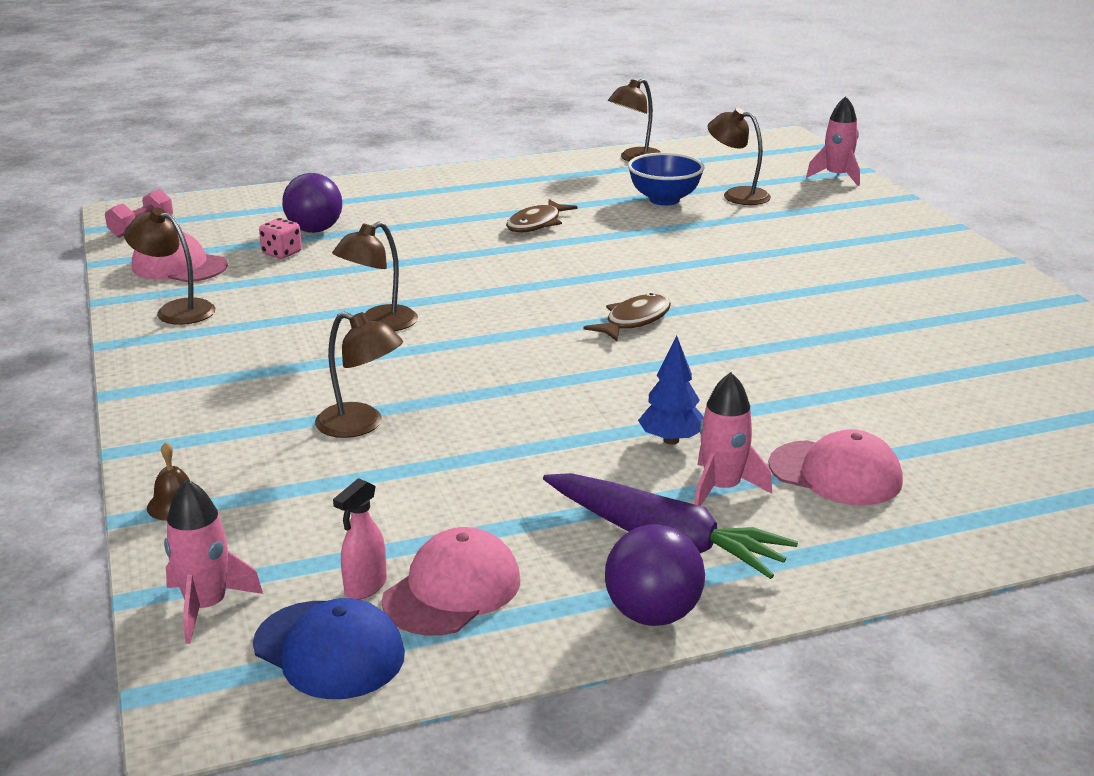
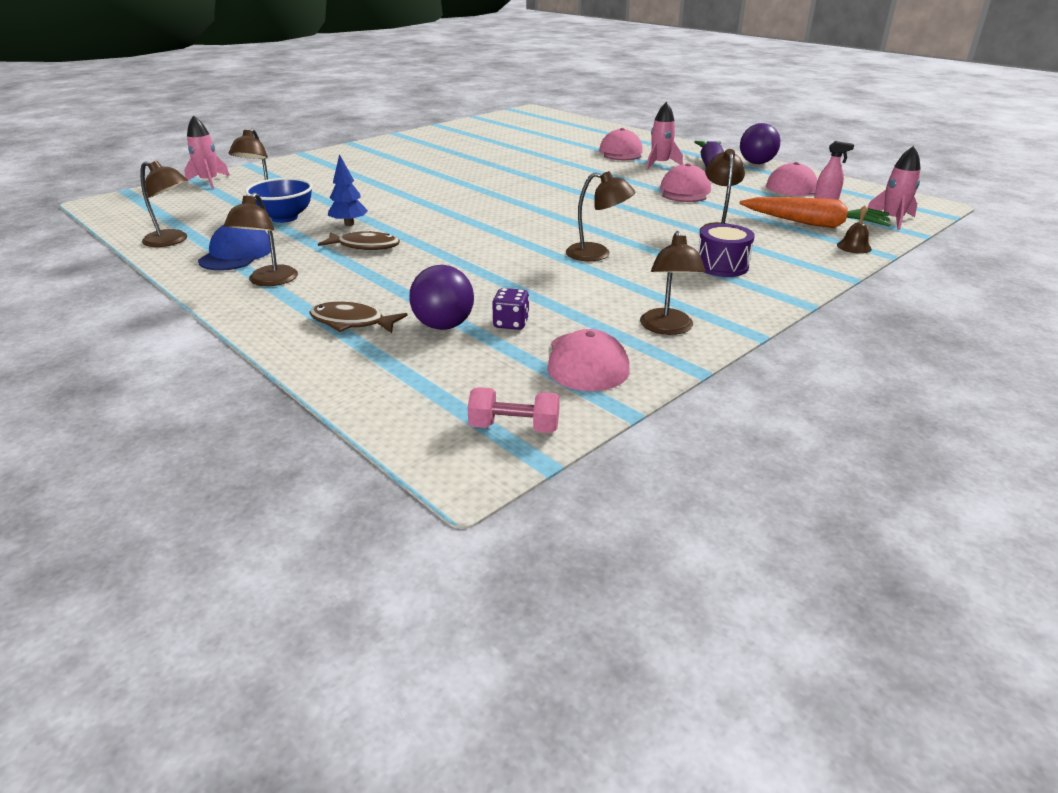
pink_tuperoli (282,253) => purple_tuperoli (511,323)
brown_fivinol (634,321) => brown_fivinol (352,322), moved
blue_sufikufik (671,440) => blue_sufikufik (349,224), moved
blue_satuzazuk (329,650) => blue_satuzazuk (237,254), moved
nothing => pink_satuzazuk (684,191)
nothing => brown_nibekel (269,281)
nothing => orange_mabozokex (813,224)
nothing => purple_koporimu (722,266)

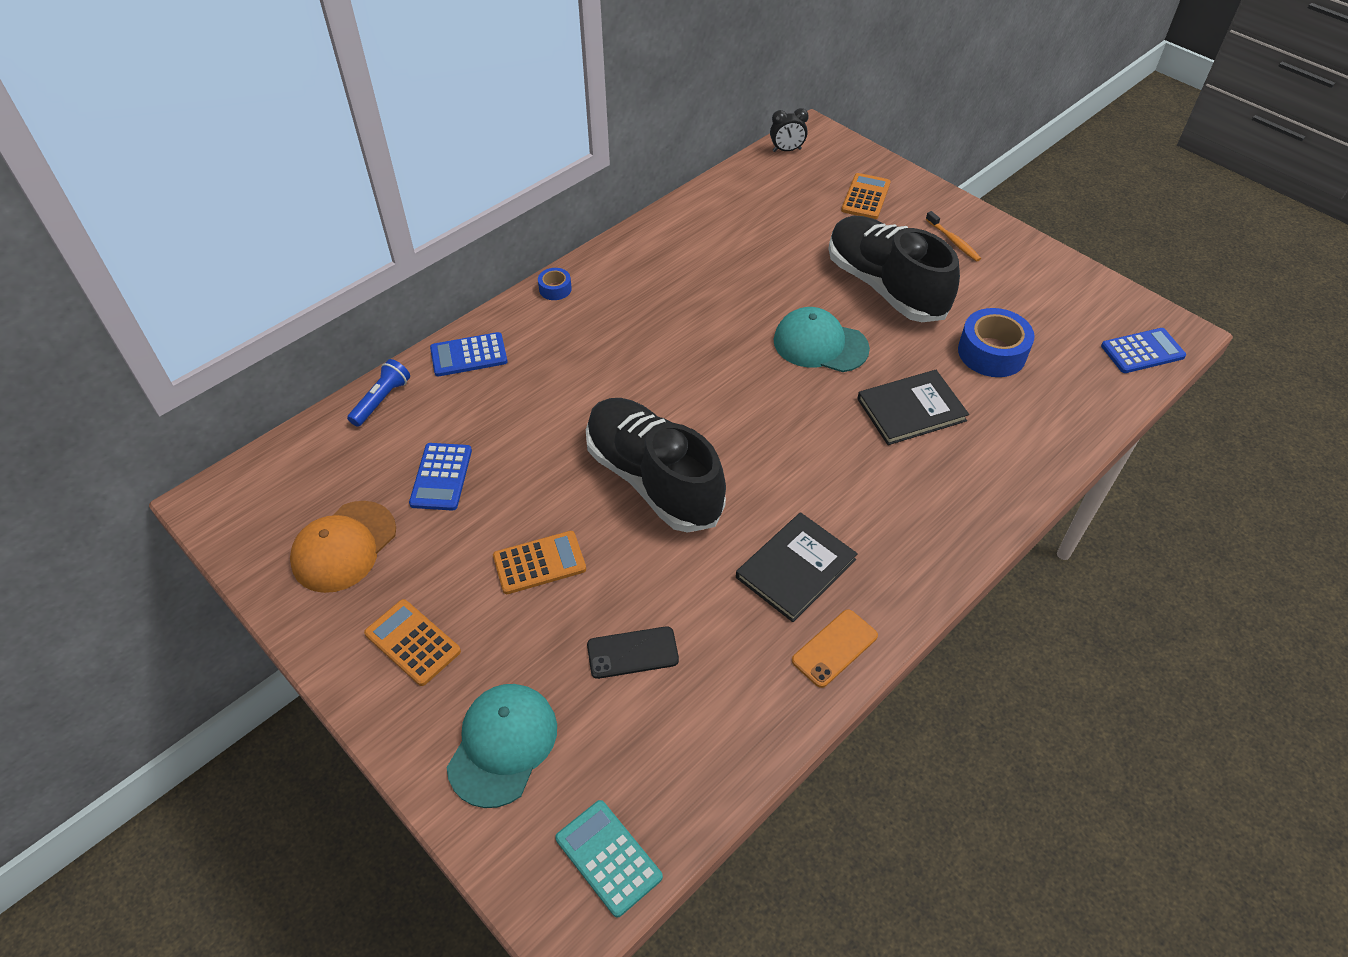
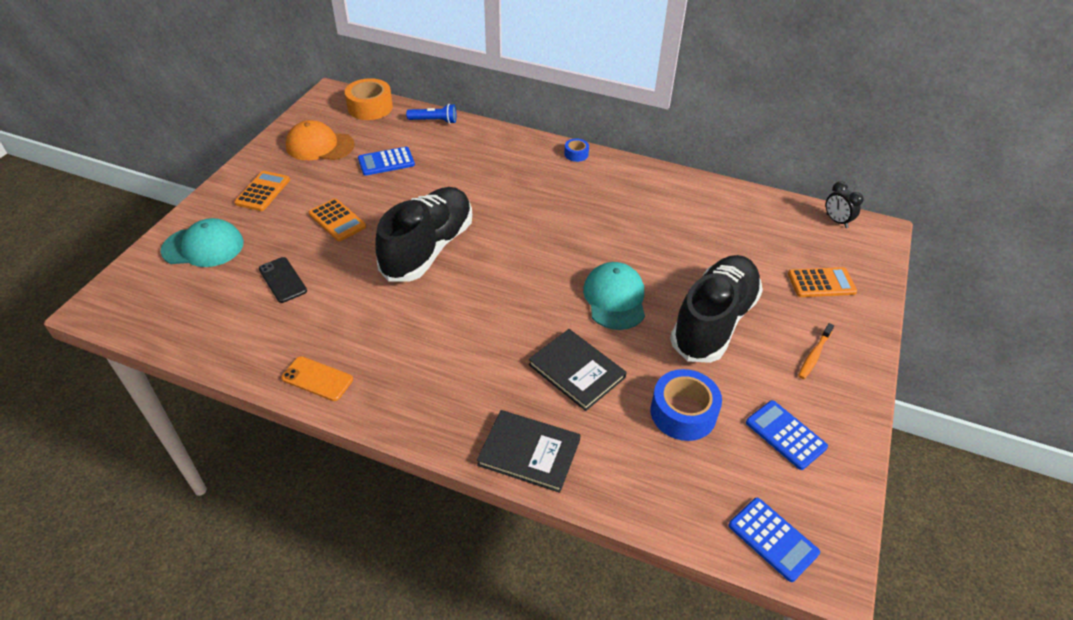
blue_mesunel (469,355) => blue_mesunel (785,435), moved
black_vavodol (796,568) => black_vavodol (529,452), moved
turquoise_mesunel (608,858) => nothing
nothing => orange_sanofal (370,107)

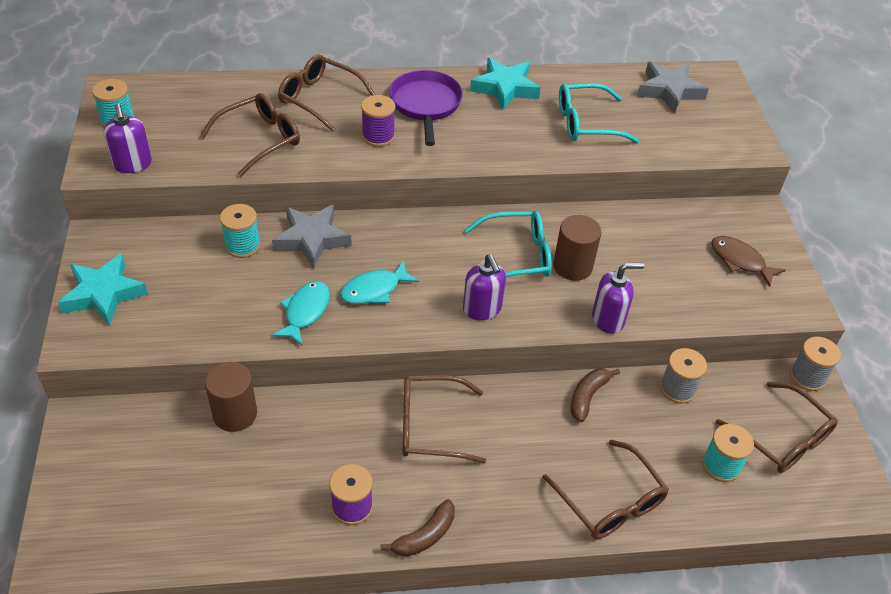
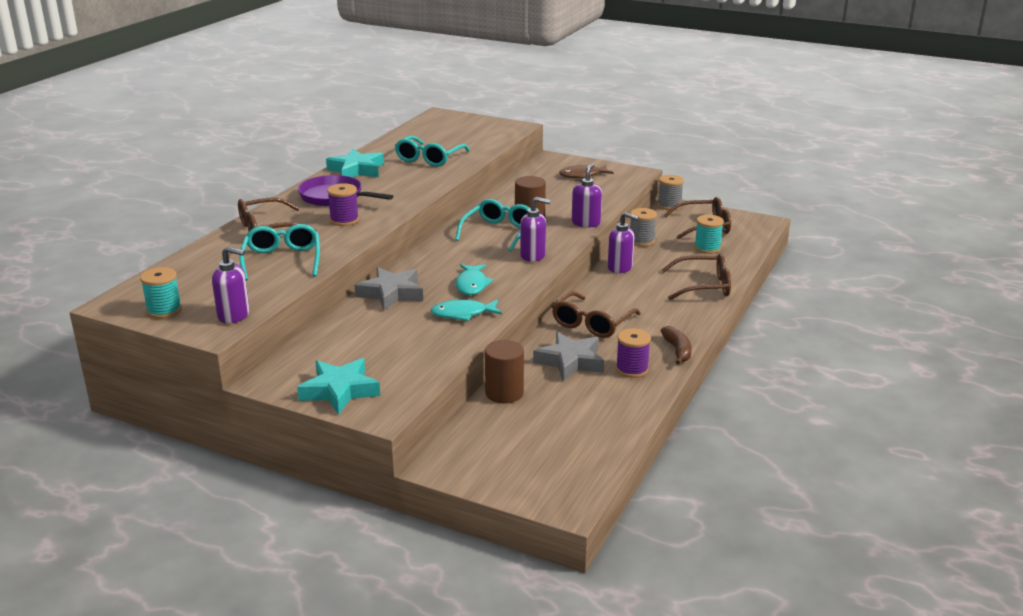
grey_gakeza (669,91) => grey_gakeza (570,361), moved
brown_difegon (260,139) => turquoise_difegon (282,260)
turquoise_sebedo (242,245) => nothing
turquoise_fivinol (305,312) => turquoise_fivinol (463,314), 60 degrees counterclockwise
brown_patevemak (588,396) => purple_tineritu (620,268)

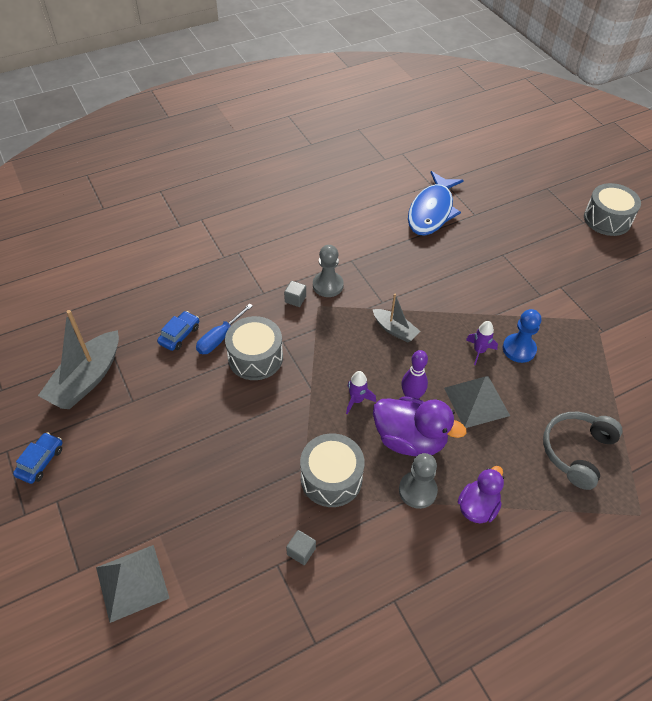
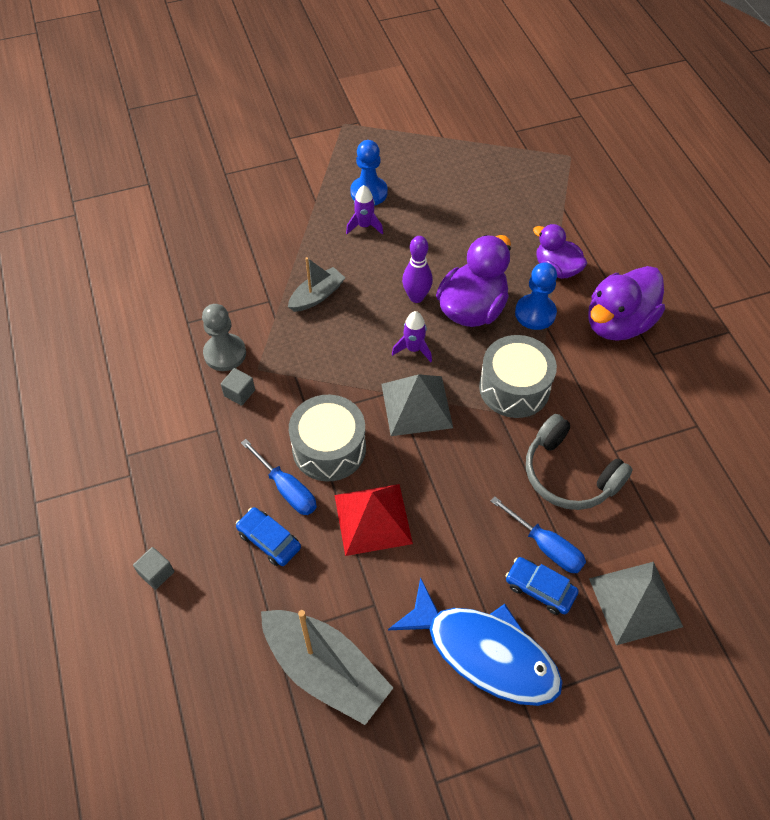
blue_fivinol (432,211) => blue_fivinol (484,652), moved
grey_koporimu (607,219) => nothing
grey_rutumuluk (476,401) => grey_rutumuluk (416,405), moved
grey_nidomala (577,451) => grey_nidomala (569,474), moved
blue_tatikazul (41,461) => blue_tatikazul (540,589), moved
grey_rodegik (417,490) => blue_rodegik (535,313)
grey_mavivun (301,551) => grey_mavivun (156,573), moved
nothing => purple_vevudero (618,323)
nothing => red_rutumuluk (372,519)
nothing => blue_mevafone (546,547)

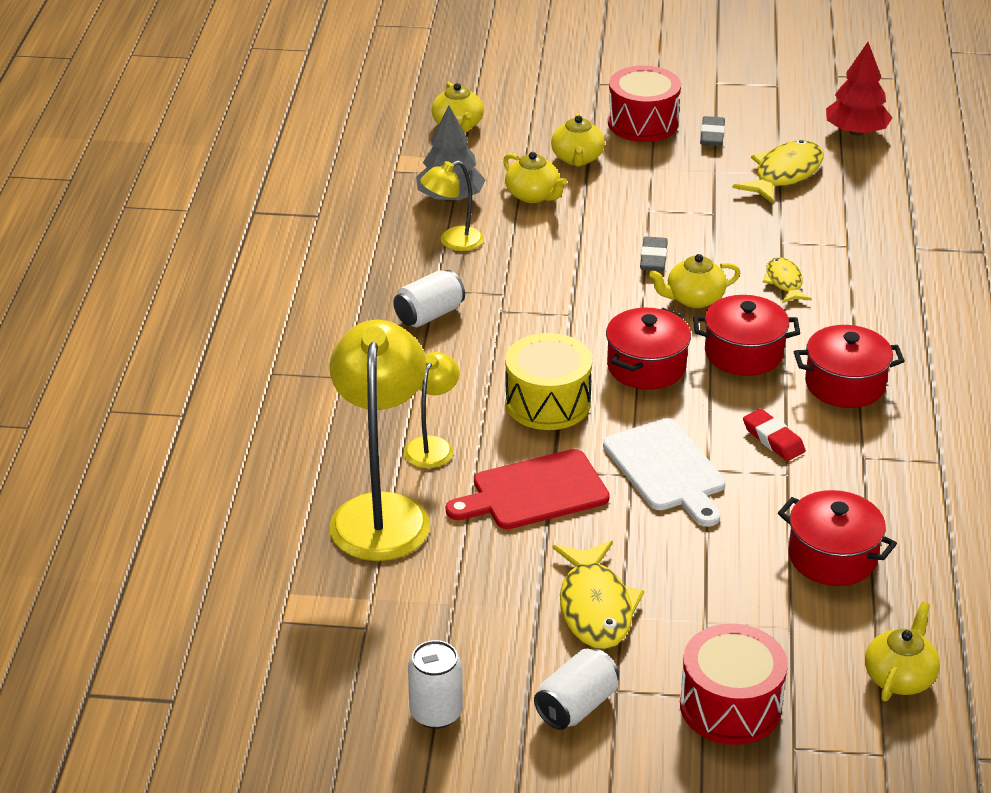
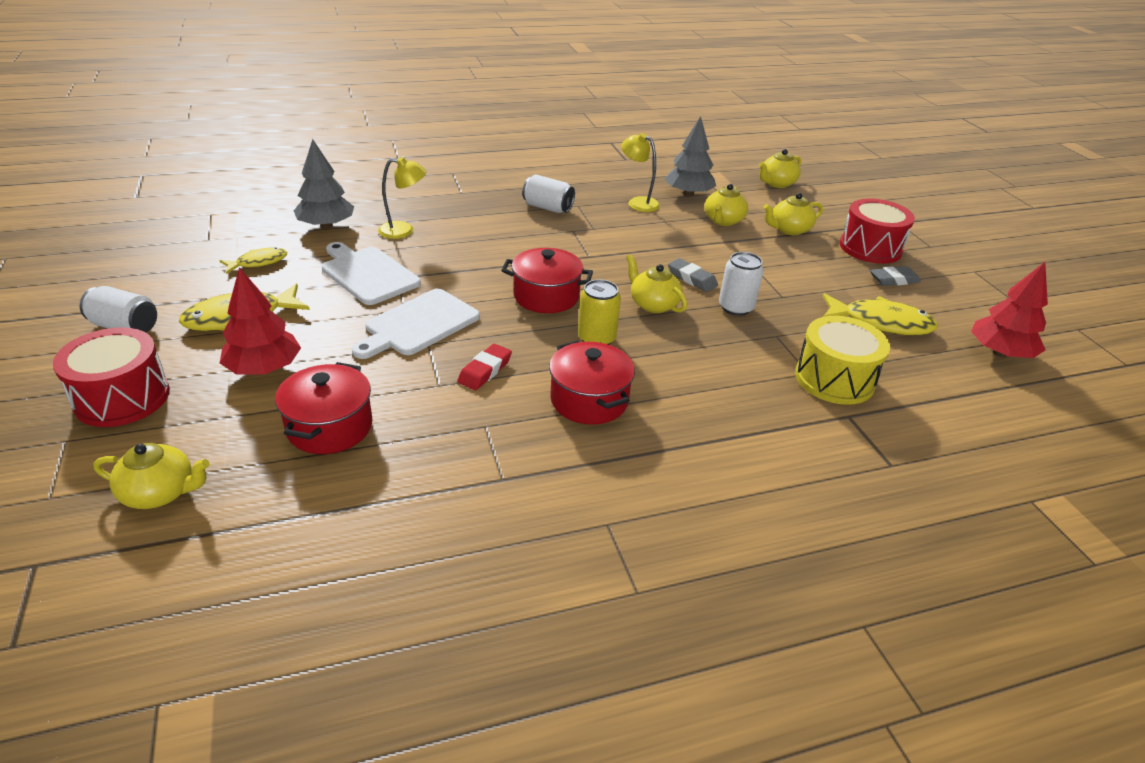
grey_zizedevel (653,258) => grey_zizedevel (692,279), 60 degrees clockwise
yellow_fivinol (784,282) => yellow_fivinol (258,262), moved
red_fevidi (743,353) => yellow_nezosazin (596,338)
yellow_nibekel (381,512) => grey_sufikufik (326,226)
yellow_koporimu (547,402) => yellow_koporimu (834,379), moved
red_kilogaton (534,492) => white_kilogaton (368,274)
white_nezosazin (436,713) => white_nezosazin (736,307), moved
nothing => red_sufikufik (264,368)

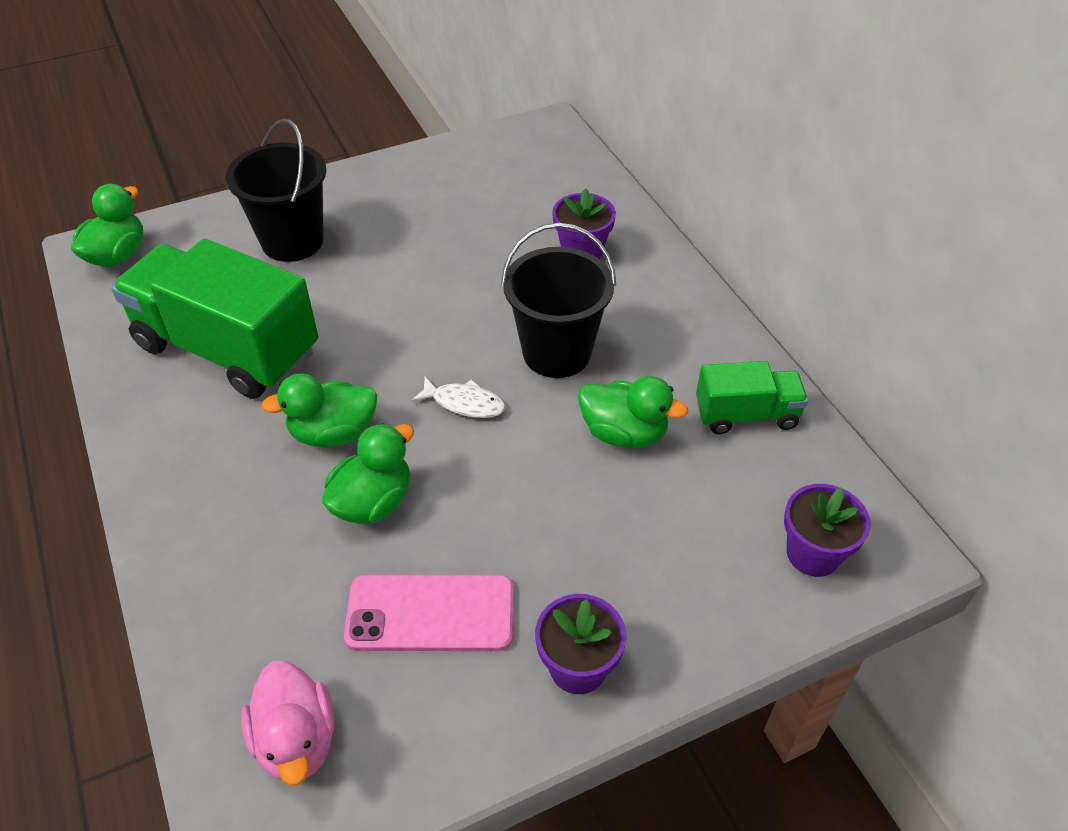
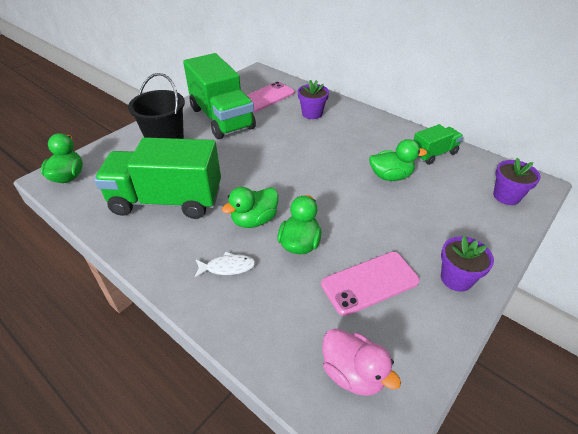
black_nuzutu (556,353) => nothing
white_fivinol (464,403) => white_fivinol (227,267), moved
nothing => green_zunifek (222,118)
nothing => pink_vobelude (266,97)

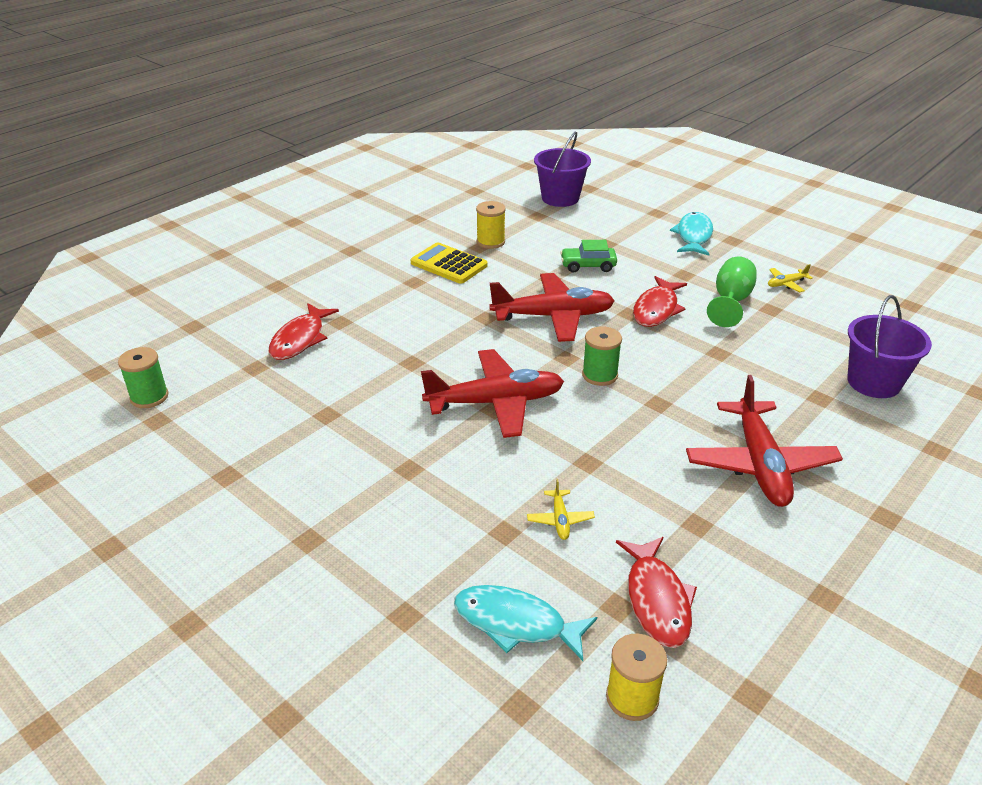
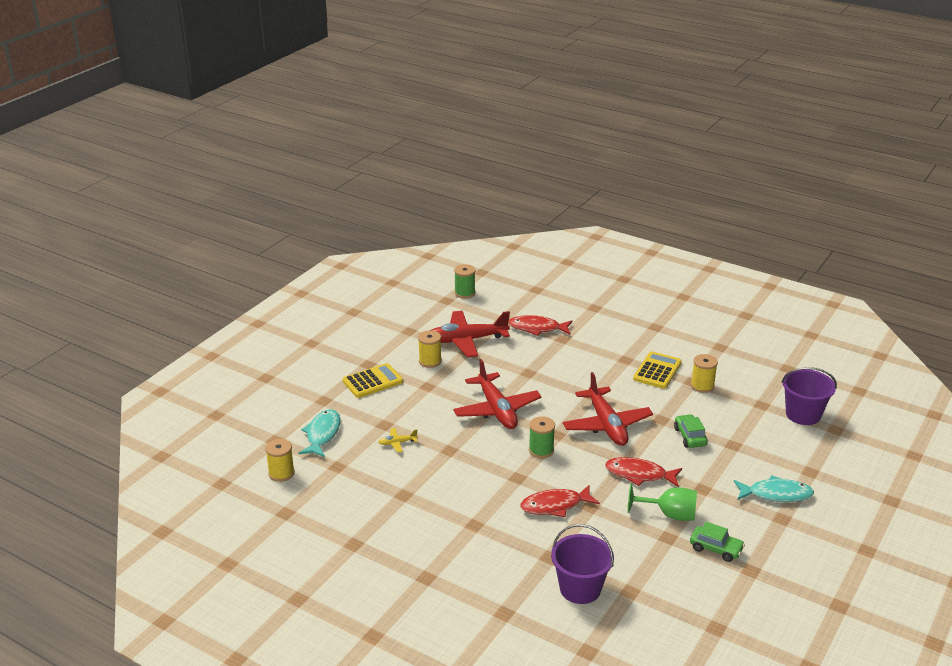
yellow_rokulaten (786,284) => green_tatikazul (716,549)
red_rokulaten (760,464) => red_rokulaten (466,340), moved
red_fivinol (657,600) => red_fivinol (555,506), moved
nothing => yellow_sebedo (430,361)
nothing => yellow_mesunel (373,381)

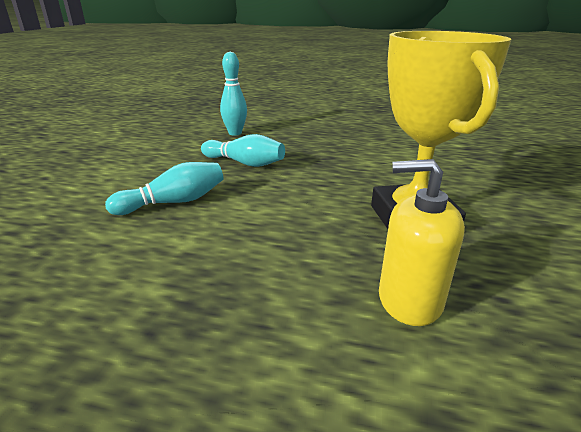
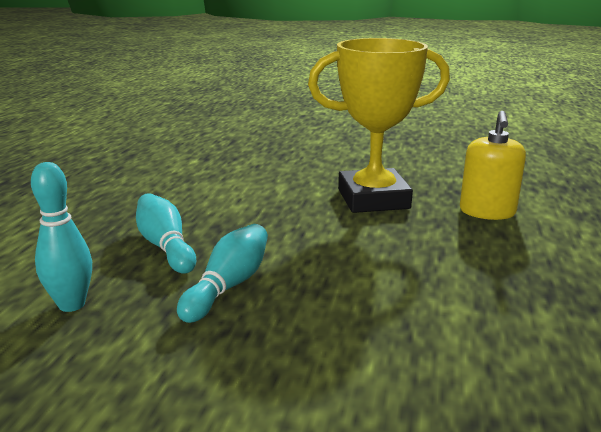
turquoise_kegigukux (174,202) => turquoise_kegigukux (165,246), moved

